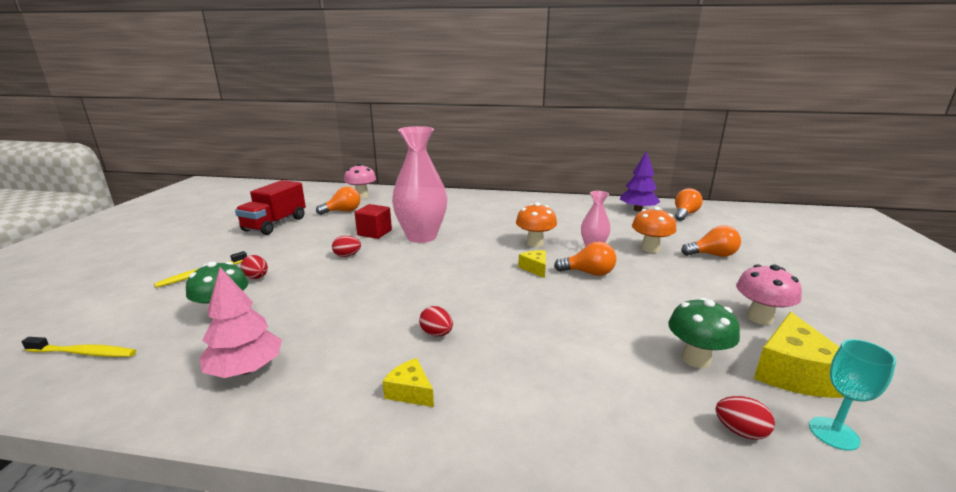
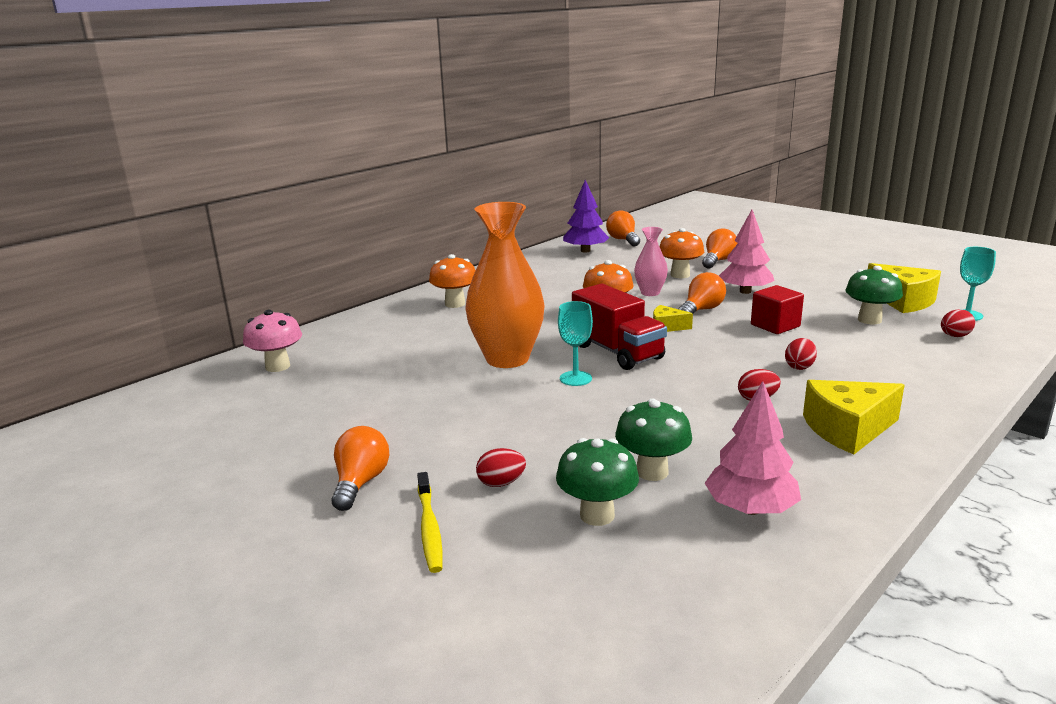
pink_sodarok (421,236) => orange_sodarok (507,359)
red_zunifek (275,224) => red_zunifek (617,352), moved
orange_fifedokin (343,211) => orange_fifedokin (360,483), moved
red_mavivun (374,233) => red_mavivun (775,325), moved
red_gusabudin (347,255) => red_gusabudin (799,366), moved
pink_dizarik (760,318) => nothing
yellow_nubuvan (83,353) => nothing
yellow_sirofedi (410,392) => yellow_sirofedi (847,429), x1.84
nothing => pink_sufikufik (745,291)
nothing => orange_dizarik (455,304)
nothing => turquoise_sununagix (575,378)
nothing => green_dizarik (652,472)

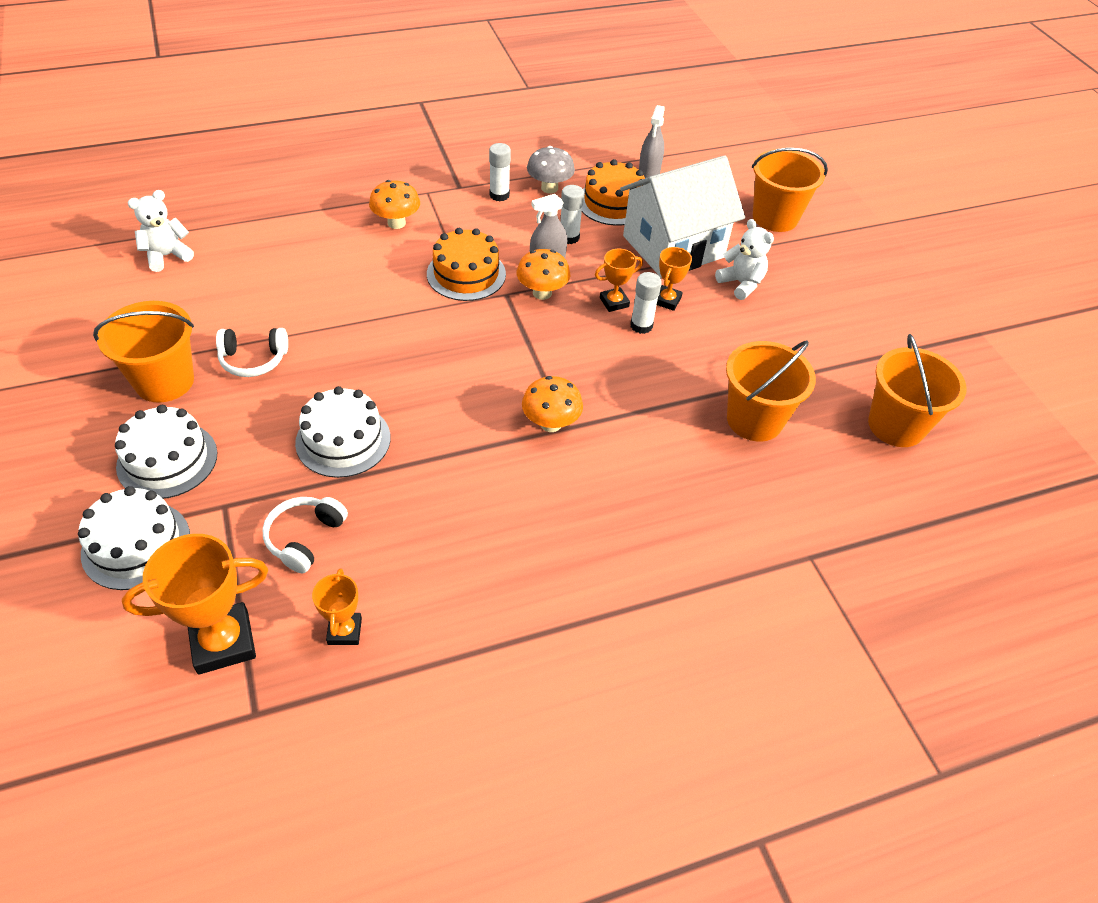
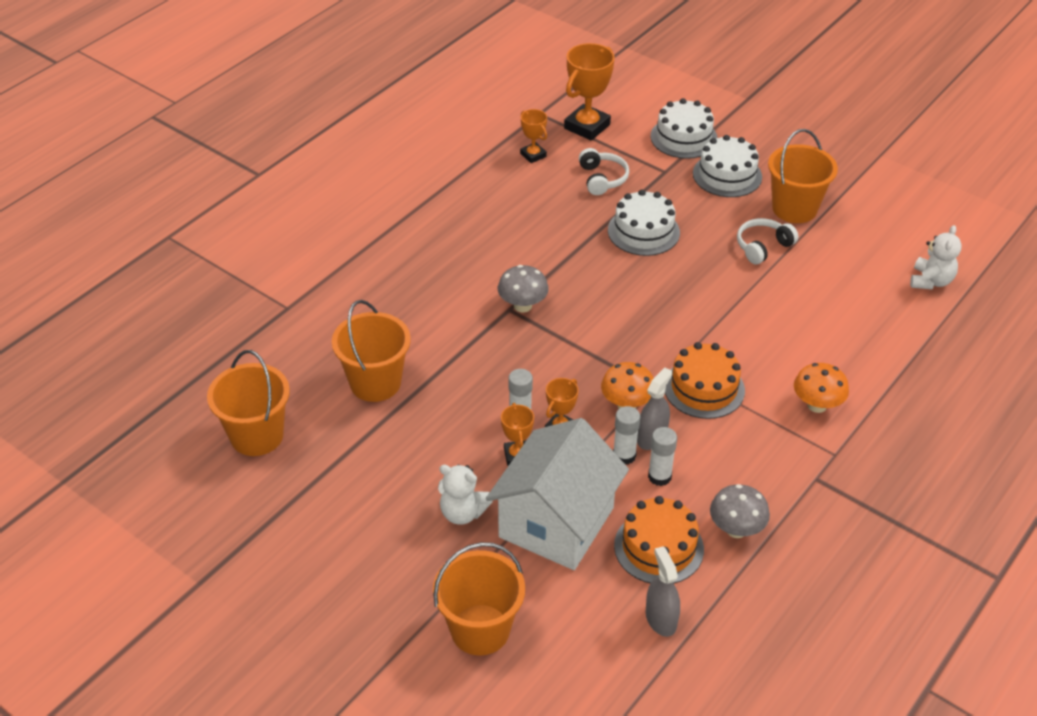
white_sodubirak (499,195) => white_sodubirak (624,456), moved
orange_dizarik (550,423) => grey_dizarik (522,306)

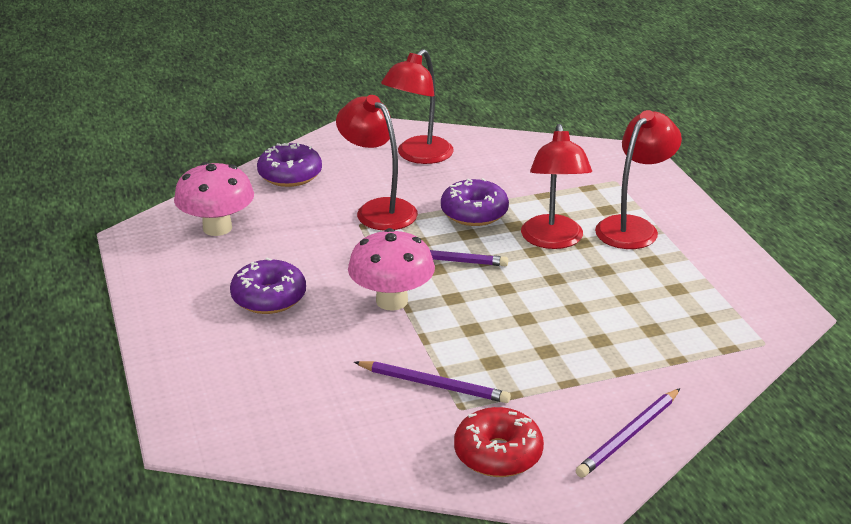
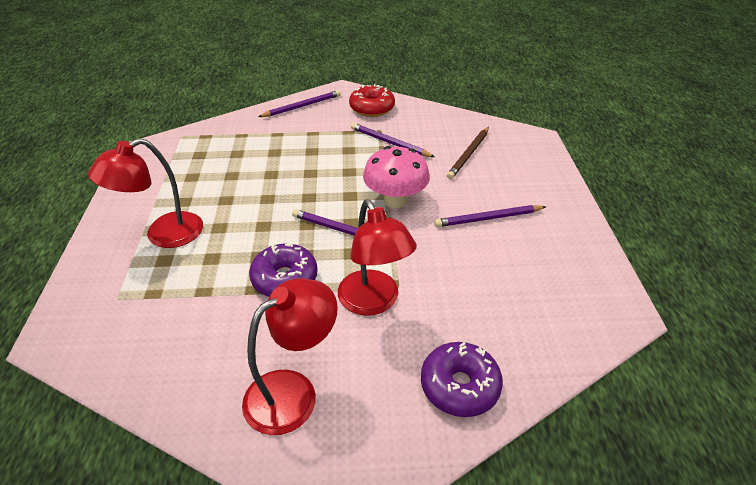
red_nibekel (553,240) => nothing
pink_dizarik (217,228) => nothing
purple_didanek (269,298) => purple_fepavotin (488,218)
nothing => brown_fepavotin (469,154)

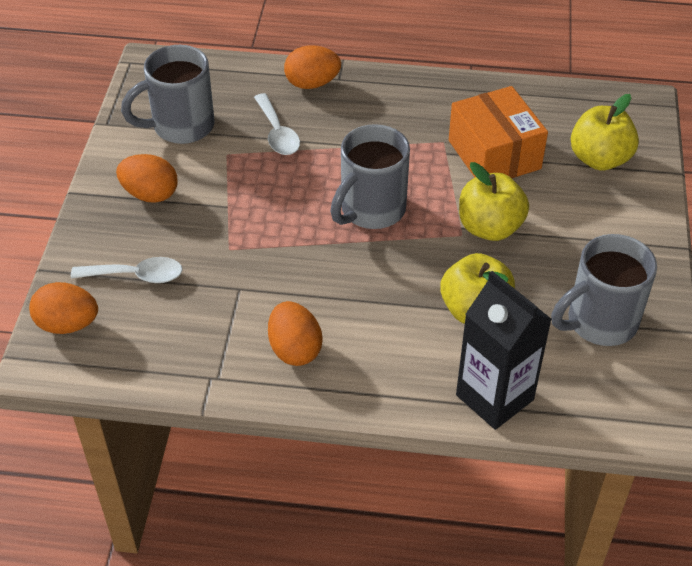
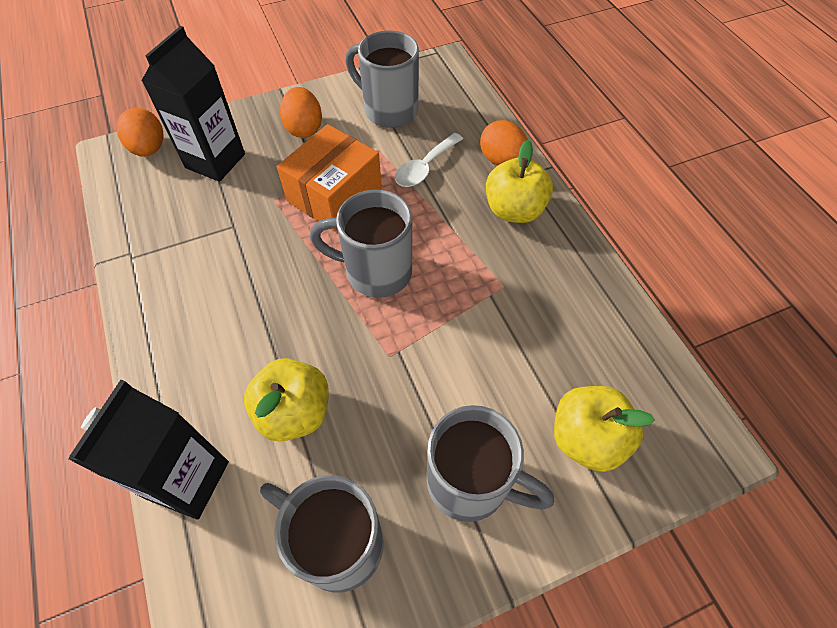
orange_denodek (494,154) => orange_denodek (334,195), moved
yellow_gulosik (490,227) => yellow_gulosik (514,210), moved
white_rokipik (136,275) => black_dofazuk (215,161)
orange_gusabudin (295,349) => nothing
nothing => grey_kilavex (471,482)

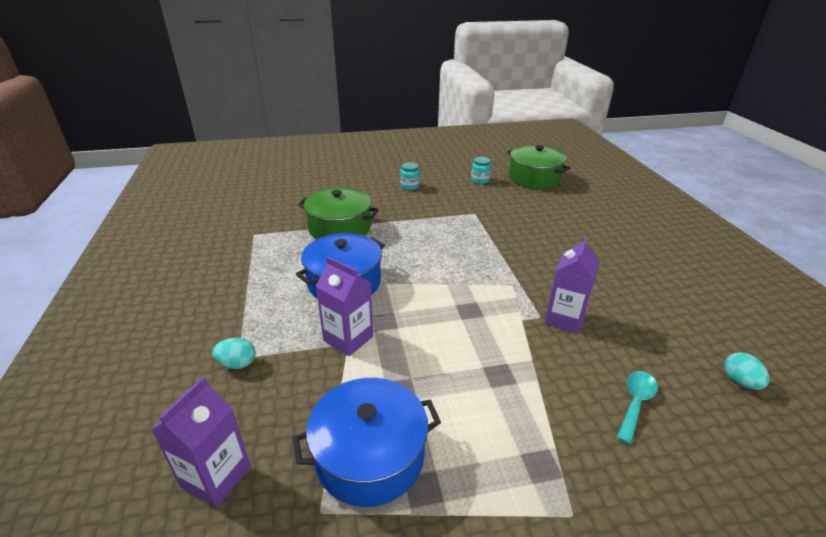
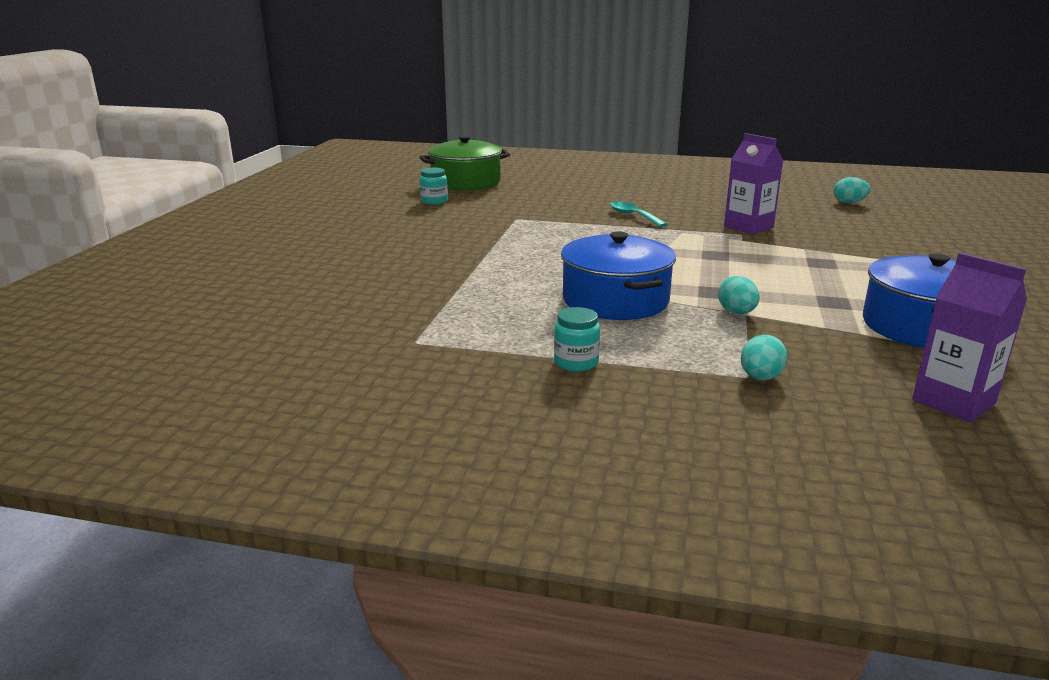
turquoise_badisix (409,186) => turquoise_badisix (576,362), moved
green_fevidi (340,228) => nothing
purple_dofazuk (348,338) => turquoise_gusabudin (737,313)
turquoise_rokipik (635,403) => turquoise_rokipik (633,216), moved

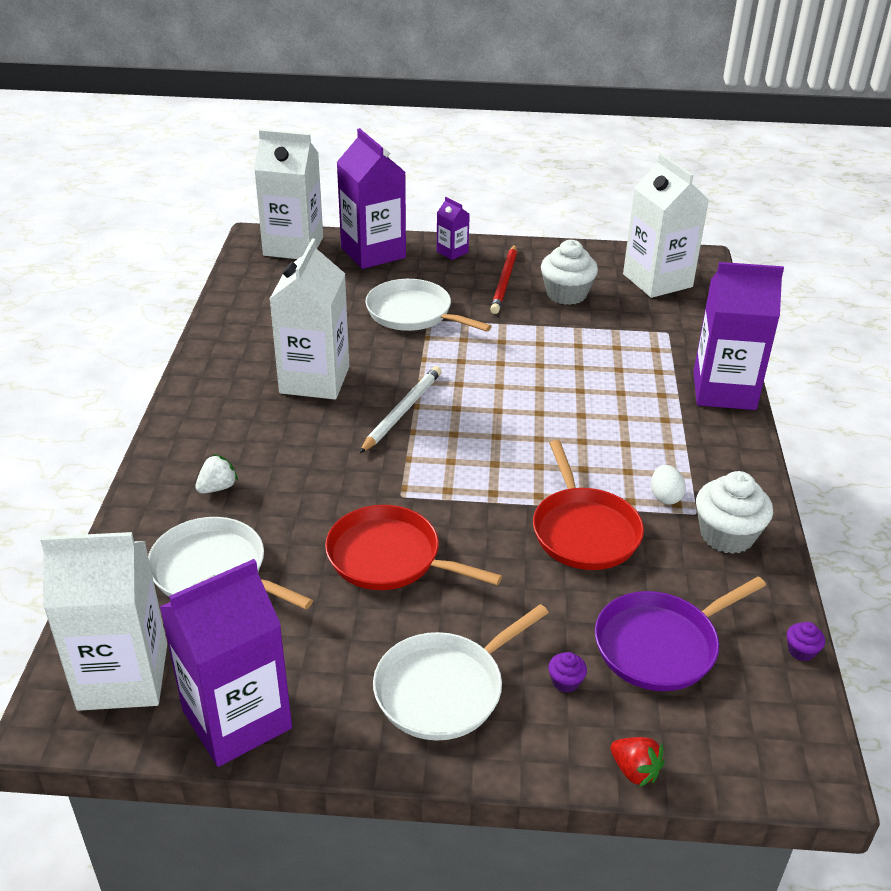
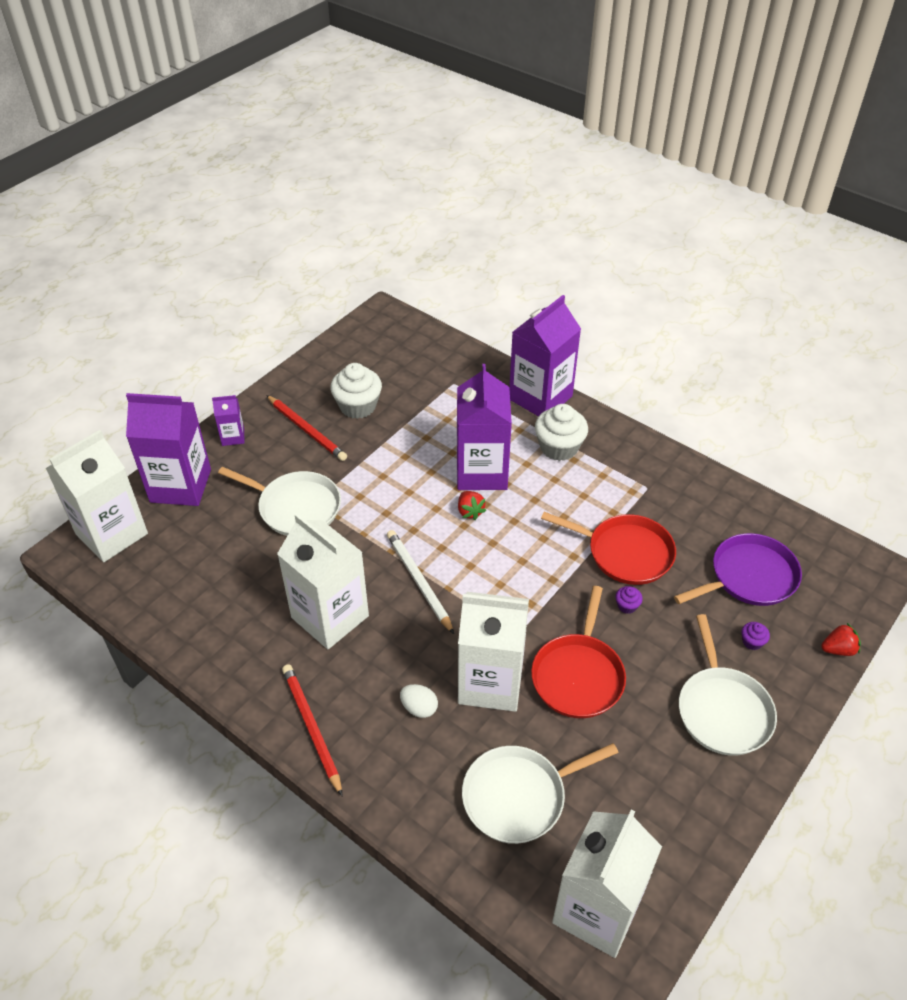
white_dofazuk (657,280) => white_dofazuk (490,682), moved
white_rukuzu (413,313) => white_rukuzu (296,507), 135 degrees counterclockwise
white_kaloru (217,487) => nothing
white_gusabudin (665,497) => white_gusabudin (419,708), moved
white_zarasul (727,535) => white_zarasul (559,447), moved
red_rukuzu (389,557) => red_rukuzu (578,675), 45 degrees counterclockwise
purple_dofazuk (237,719) => purple_dofazuk (481,472), moved
purple_rukuzu (660,645) => purple_rukuzu (749,577), 120 degrees counterclockwise
purple_zarasul (801,651) => purple_zarasul (627,606), moved
nothing => red_kaloru (470,511)
nothing => red_fepavotin (311,728)

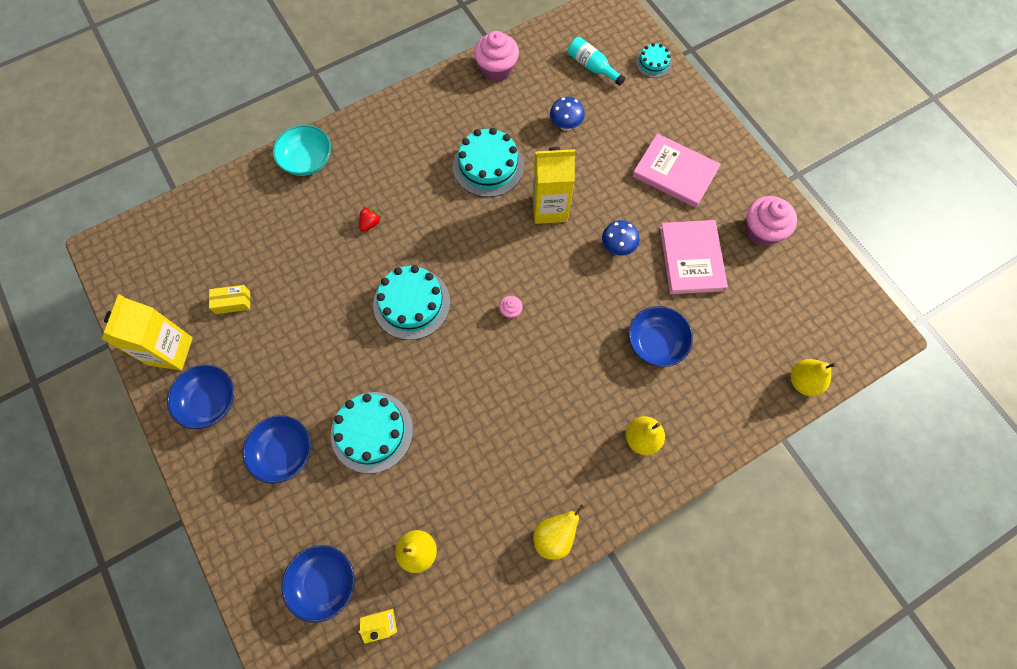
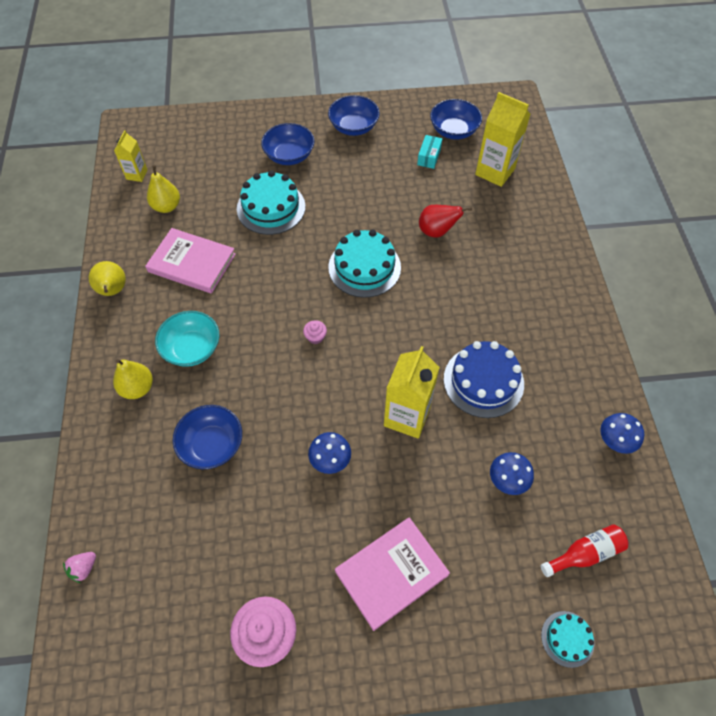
pink_zarasul (496,69) => blue_dizarik (614,442)
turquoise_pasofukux (592,67) => red_pasofukux (585,553)
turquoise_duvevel (307,160) => turquoise_duvevel (192,348), moved
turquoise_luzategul (488,166) => blue_luzategul (483,381)
red_kaloru (370,223) => nothing
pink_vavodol (691,258) => pink_vavodol (192,263), moved
yellow_denodek (233,302) => turquoise_denodek (429,157)
yellow_dofazuk (170,351) => yellow_dofazuk (495,172), moved
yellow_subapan (803,382) => pink_kaloru (84,568)
blue_duvevel (324,582) => blue_duvevel (453,131), moved
nothing => red_subapan (437,231)

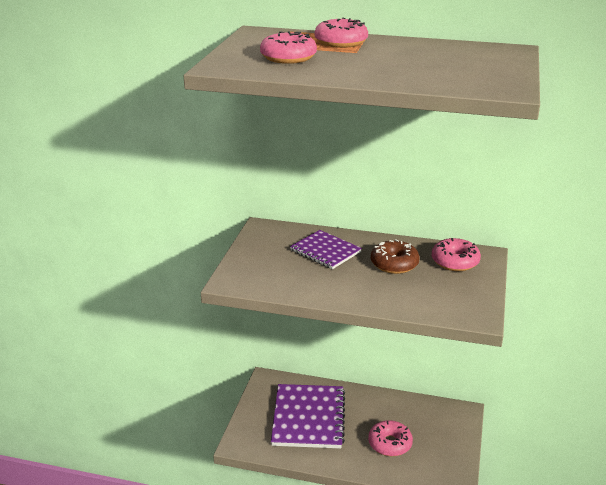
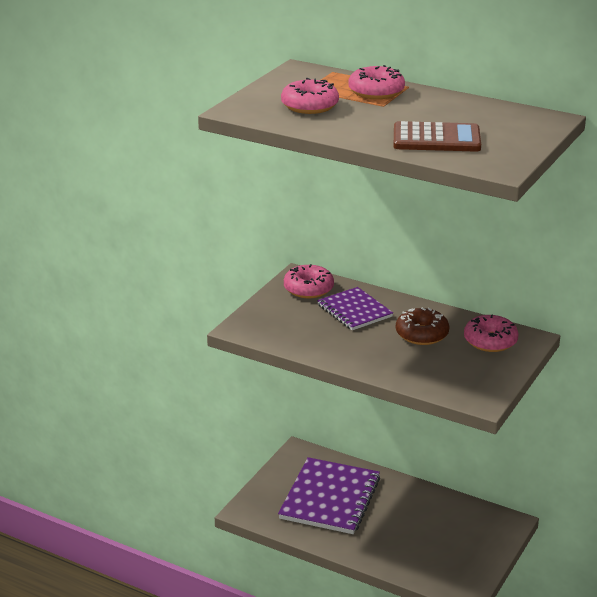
pink_didanek (390,444) => pink_didanek (308,289), moved
nothing => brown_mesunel (436,139)

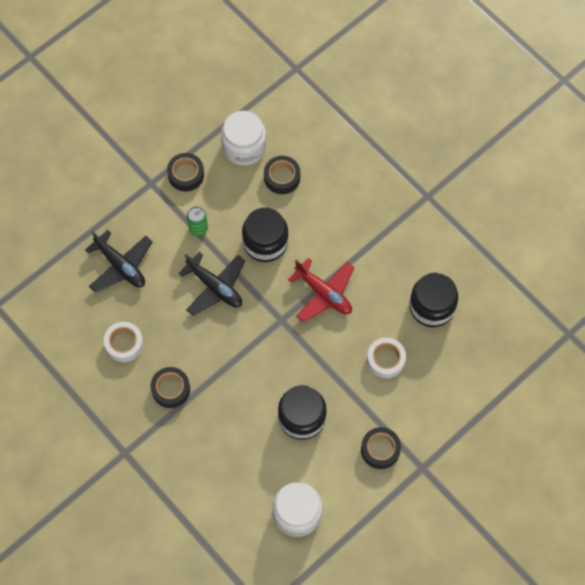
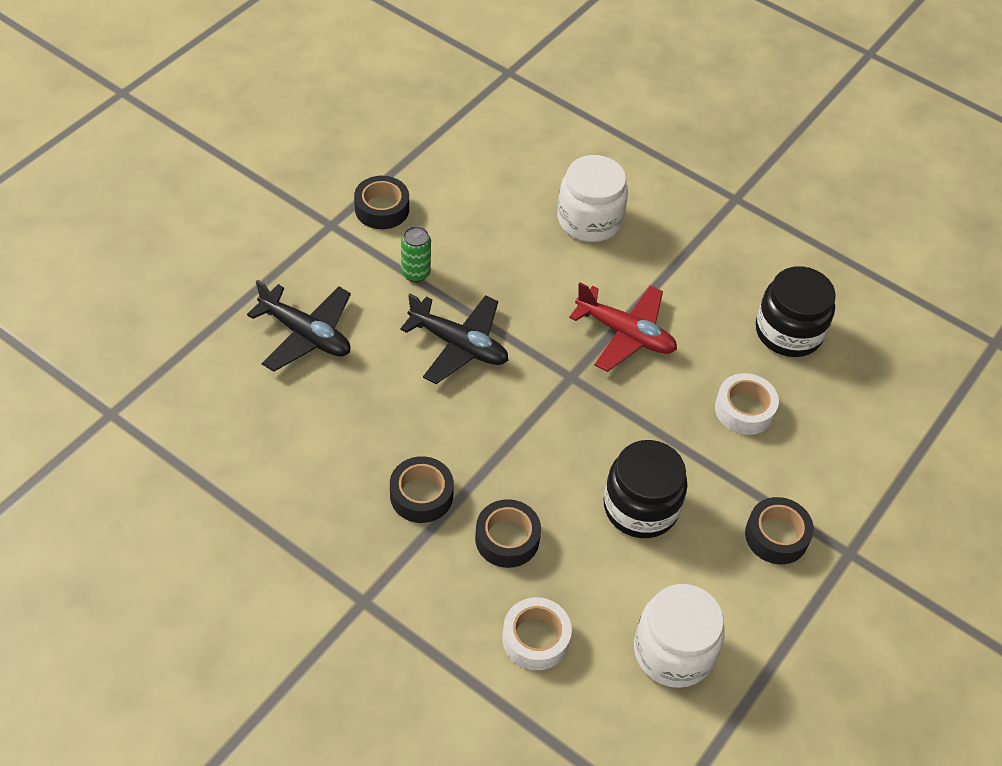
white_badisix (244,147) => white_badisix (589,220), moved
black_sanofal (282,177) => black_sanofal (507,539), moved
black_badisix (265,242) => nothing
white_sanofal (124,344) => white_sanofal (535,638), moved

